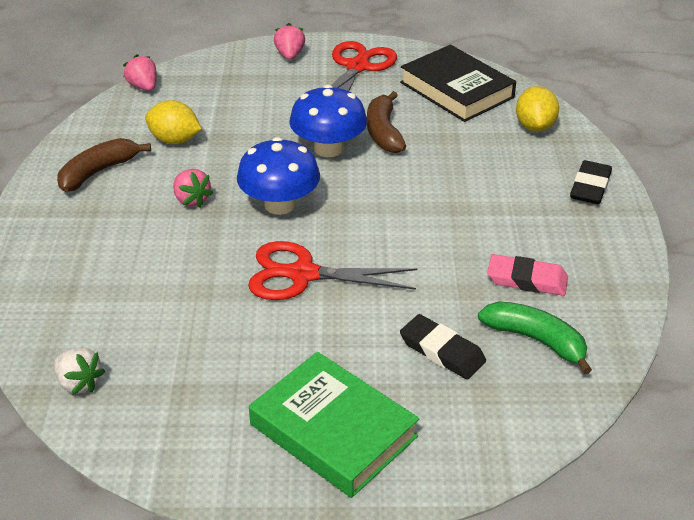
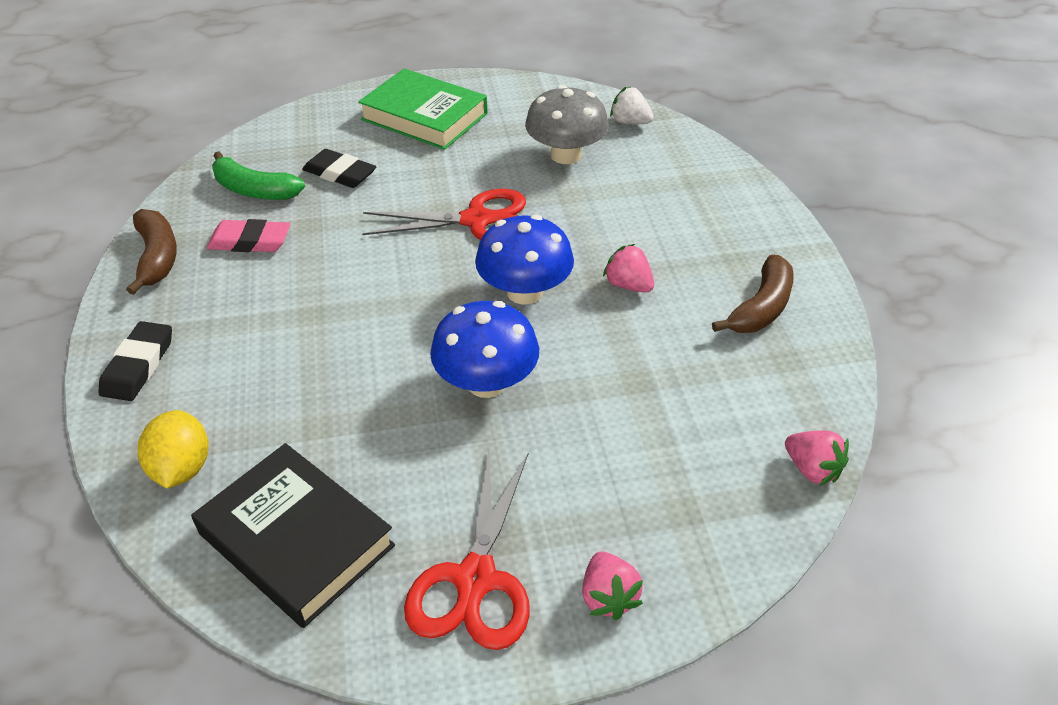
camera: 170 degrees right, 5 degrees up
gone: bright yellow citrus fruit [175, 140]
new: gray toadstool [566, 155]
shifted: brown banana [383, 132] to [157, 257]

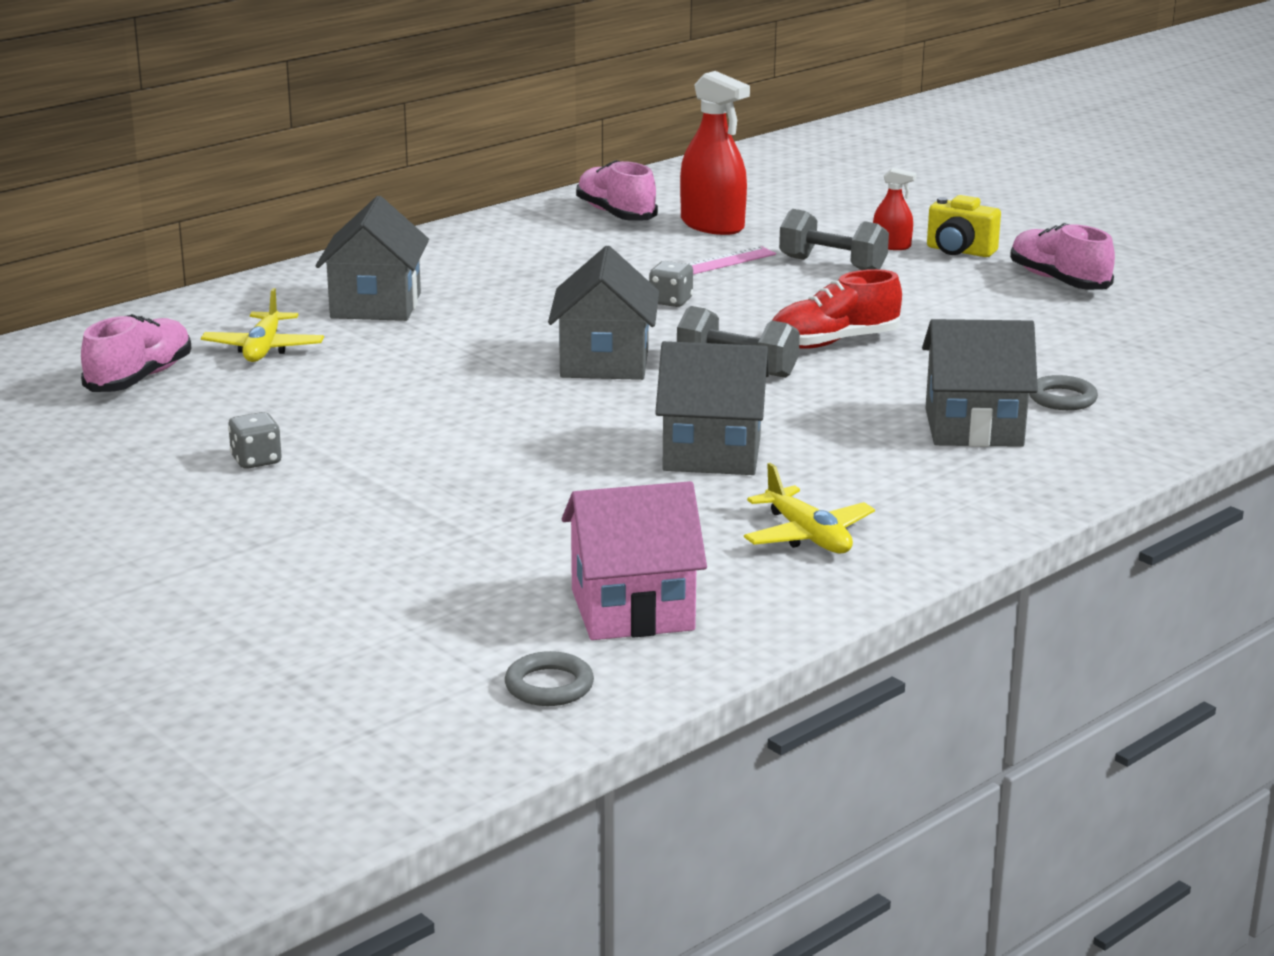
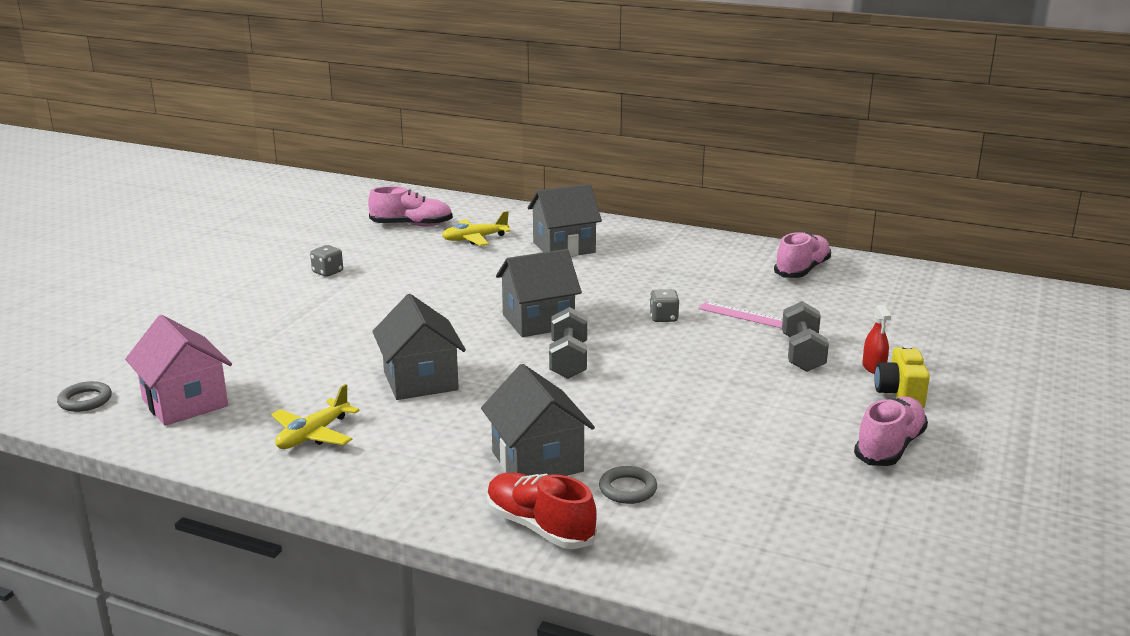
camera: 65 degrees right, 0 degrees up
gone: red spray bottle [712, 225]
shifted: red lace-up shoe [833, 342] to [539, 527]

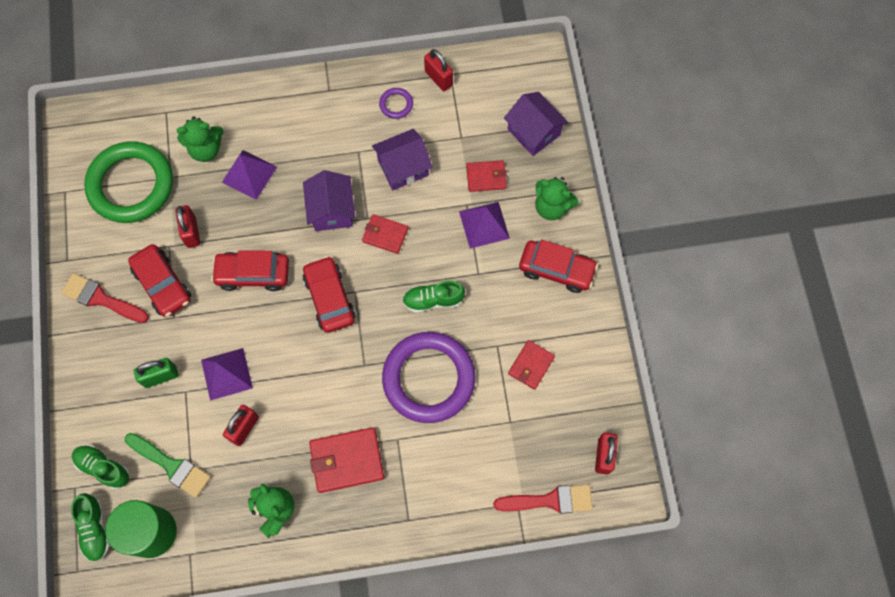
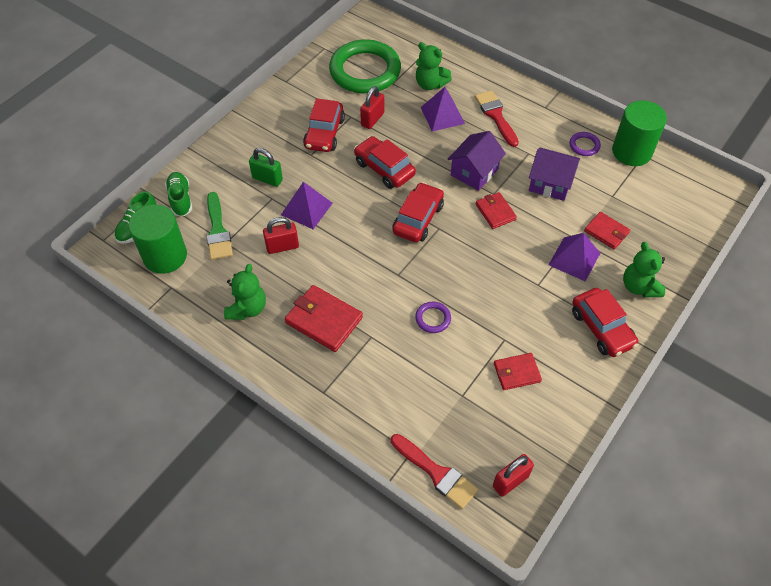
camera: 45 degrees right, 15 degrees down
gone: violet house [533, 132]; green lace-up shoe [433, 300]
shifted: red brush [101, 299] to [496, 116]
swapped: red small lock [438, 78] to green solid cylinder [631, 152]
scaled: violet hoop [428, 378] = [433, 319] x0.40

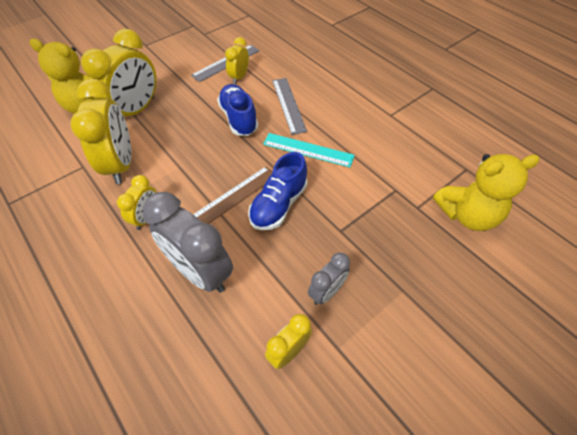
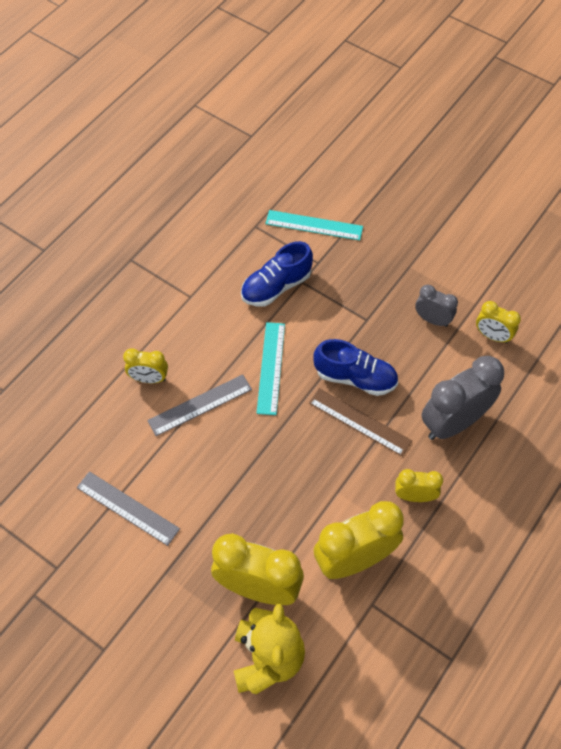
camera: 105 degrees left, 5 degrees up
shifted: bright yellow clock [239, 77] to [149, 379]; royal blue lace-up shoe [238, 118] to [276, 286]
swapped: bright yellow stuffed bear [467, 215] to teal ruler [314, 225]
rotated: gray clock [200, 272] = [453, 422] 150 degrees counterclockwise

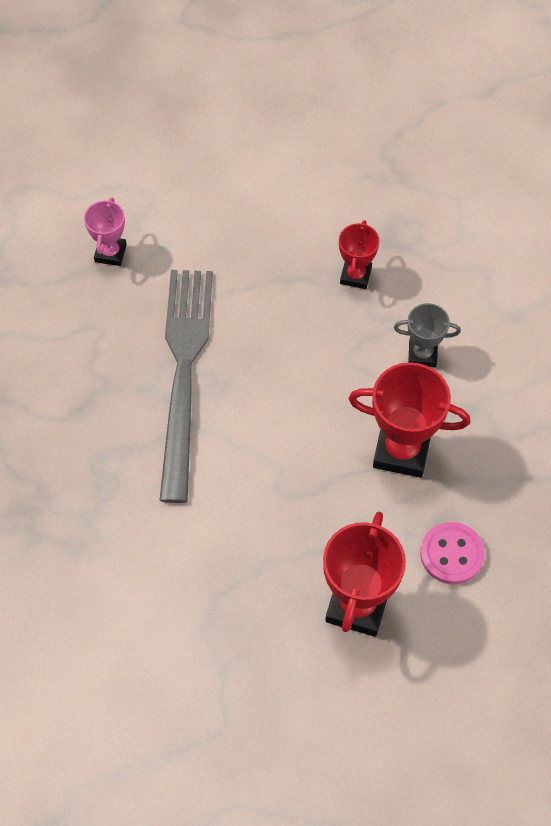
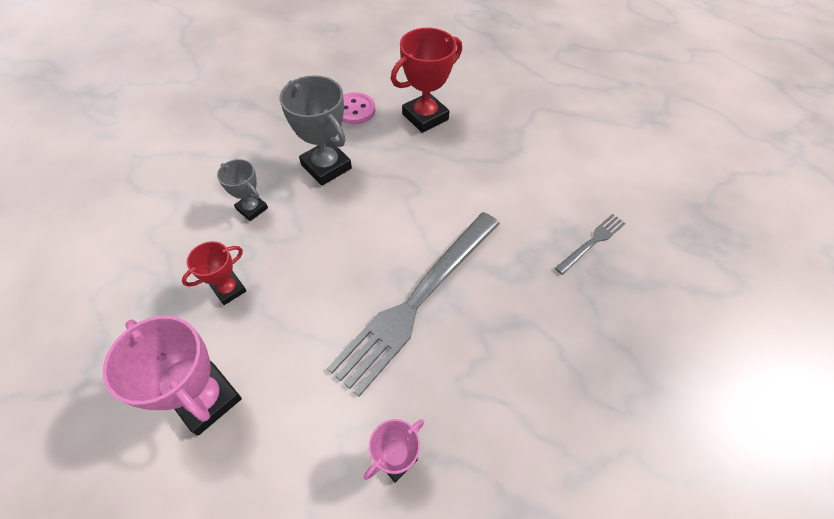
camera: 145 degrees left, 5 degrees down
new: gray fork [592, 242]; rose-pink award cup [207, 399]
repainted: red award cup [401, 451] to gray award cup [326, 166]

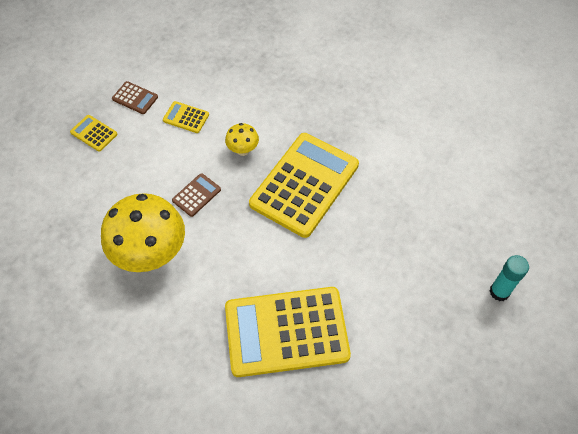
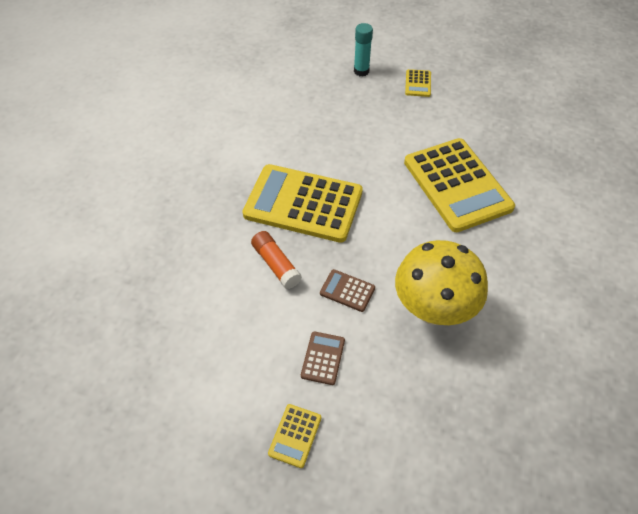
camera: 105 degrees left, 5 degrees down
shifted: brown adding machine [135, 98] to [323, 358]; bright yellow adding machine [186, 117] to [418, 83]
swapped: bright yellow toadstool [243, 150] to orange-coloured glue stick [276, 264]

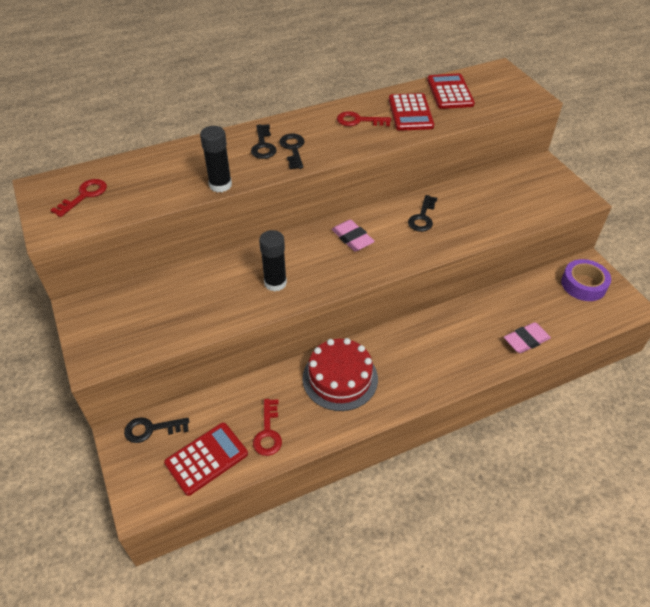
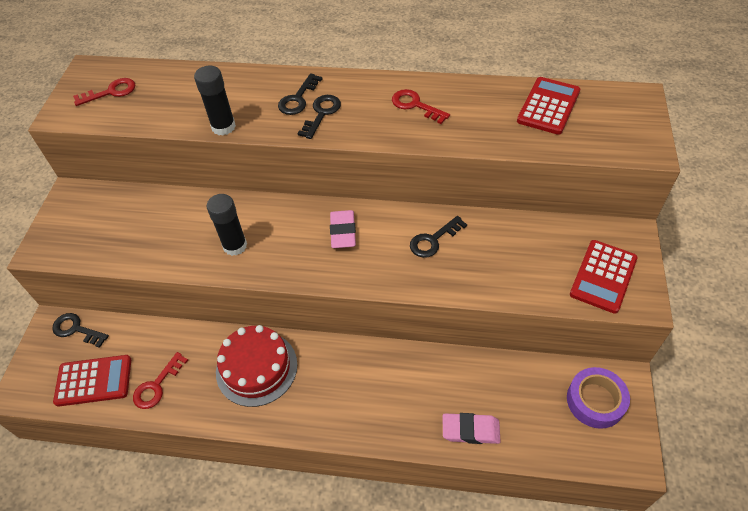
camera: 35 degrees right, 5 degrees up
shifted: red adding machine [410, 113] to [603, 276]

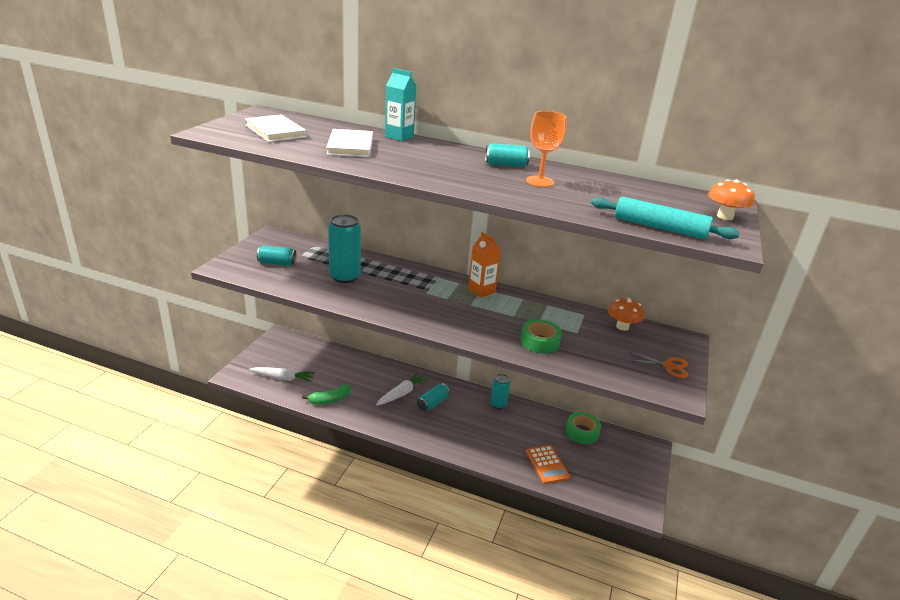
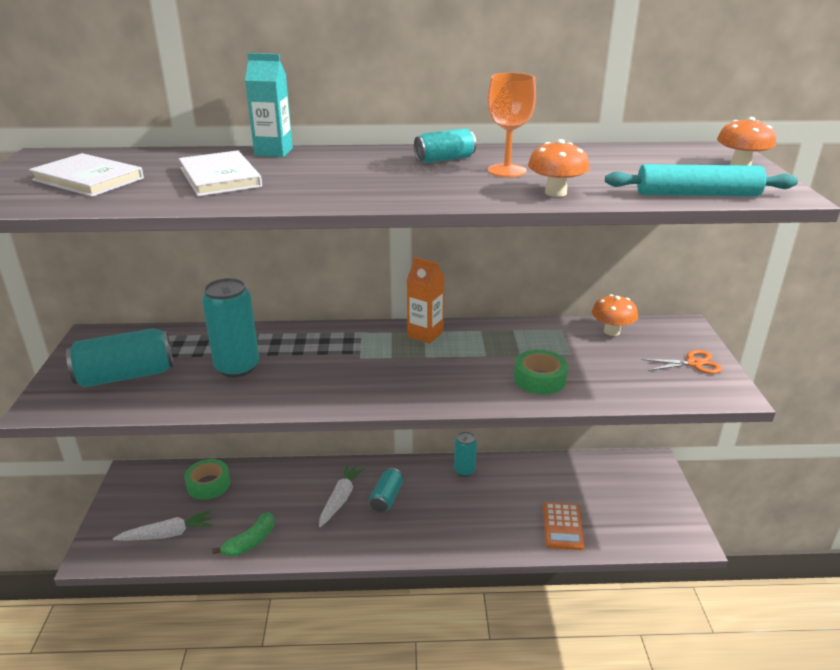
camera: 20 degrees left, 0 degrees up
new: orange-coloured toadstool [555, 192]
shifted: green roll of tape [582, 432] to [208, 484]
rotated: orange-coloured adding machine [547, 464] = [562, 526] 45 degrees clockwise
scaled: teal tin [277, 263] = [126, 376] x1.71

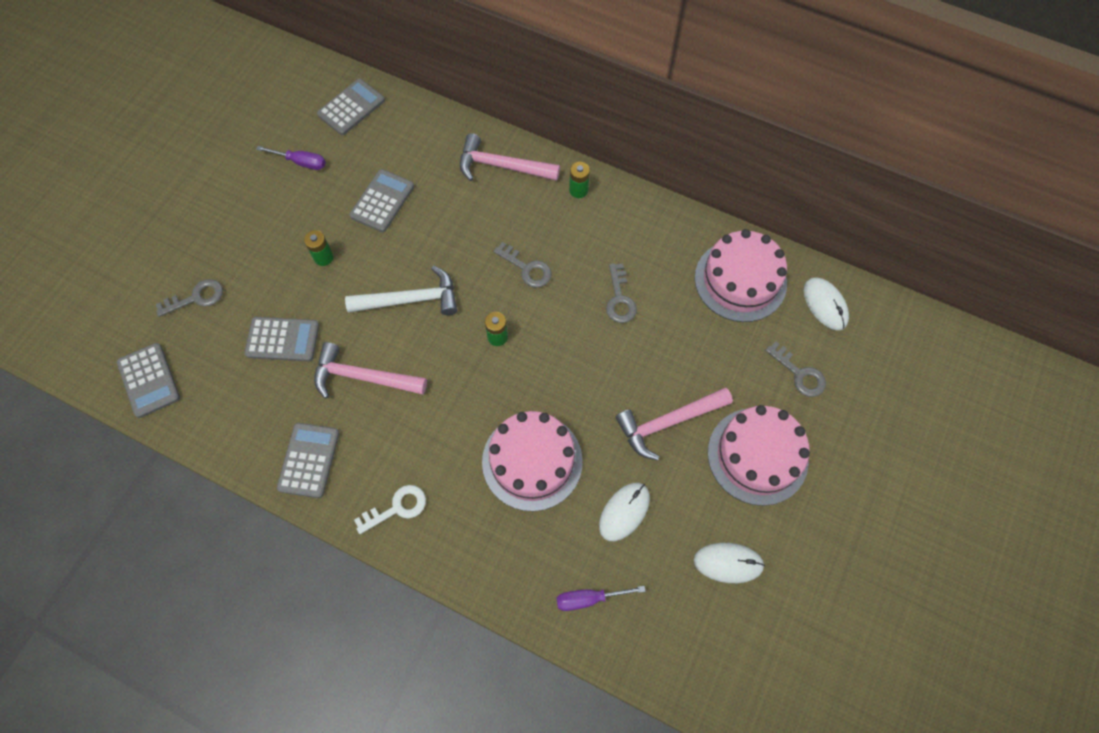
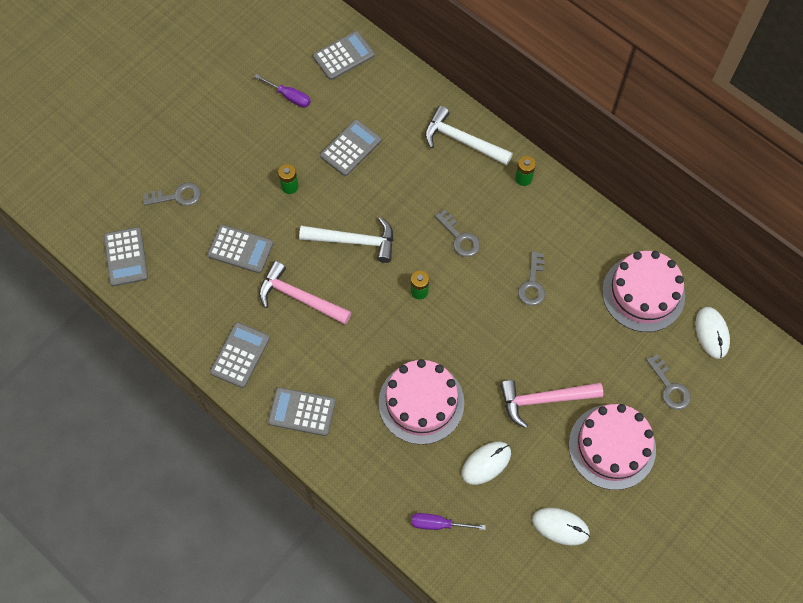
camera: 15 degrees right, 0 degrees up
swapped: pure white door key [397, 508] to gray adding machine [302, 412]
repainted: rose-pink claw hammer [502, 166] to pure white claw hammer [462, 140]

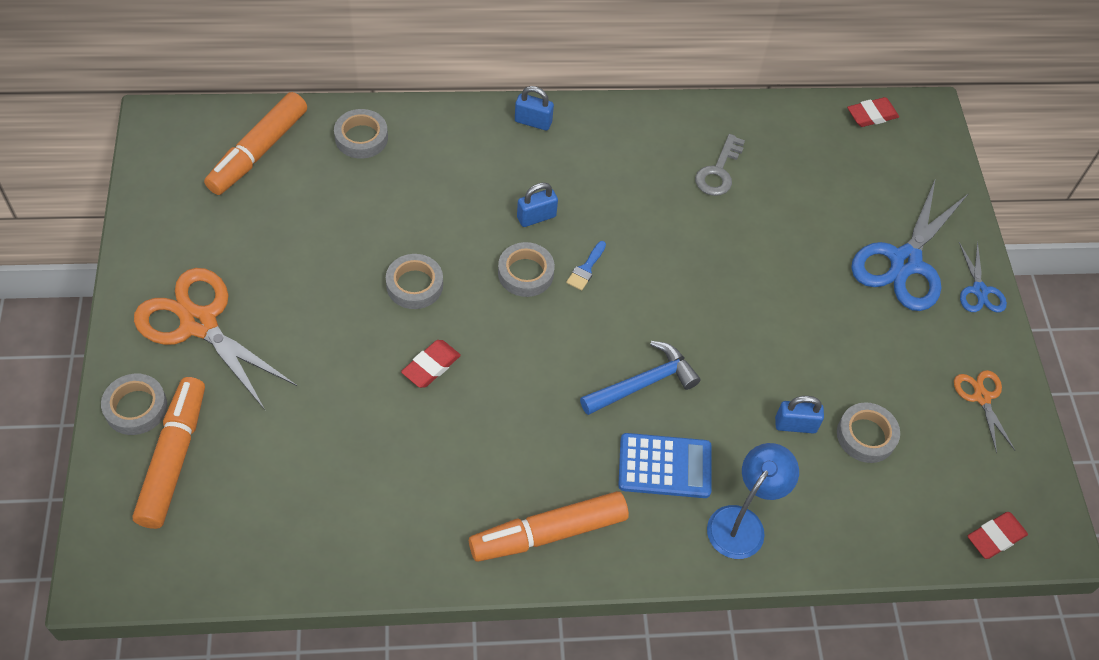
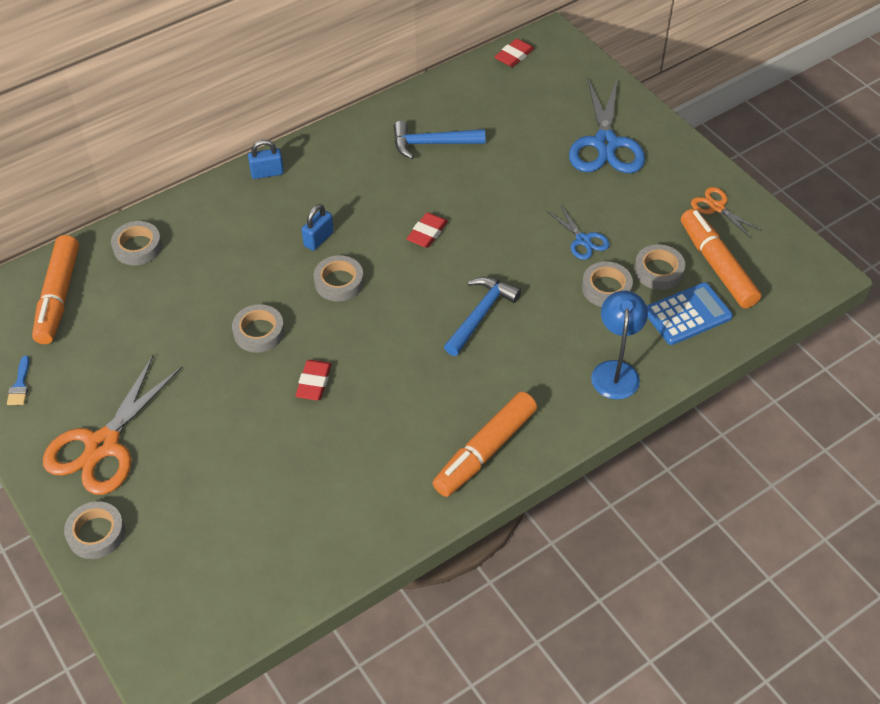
camera: 25 degrees left, 5 degrees down
shifted: royal blue brush [586, 269] to [20, 385]; royal blue pair of scissors [979, 291] to [583, 240]; orange-coloured marker pen [174, 458] to [717, 265]; royal blue adding machine [664, 466] to [687, 314]; red pencil eraser [995, 537] to [427, 233]
swapped: gray door key [718, 171] to royal blue claw hammer [432, 144]; royal blue small lock [795, 425] to gray roll of tape [606, 288]
rotated: orange-coloured pair of scissors [198, 323] = [102, 446] 75 degrees counterclockwise

